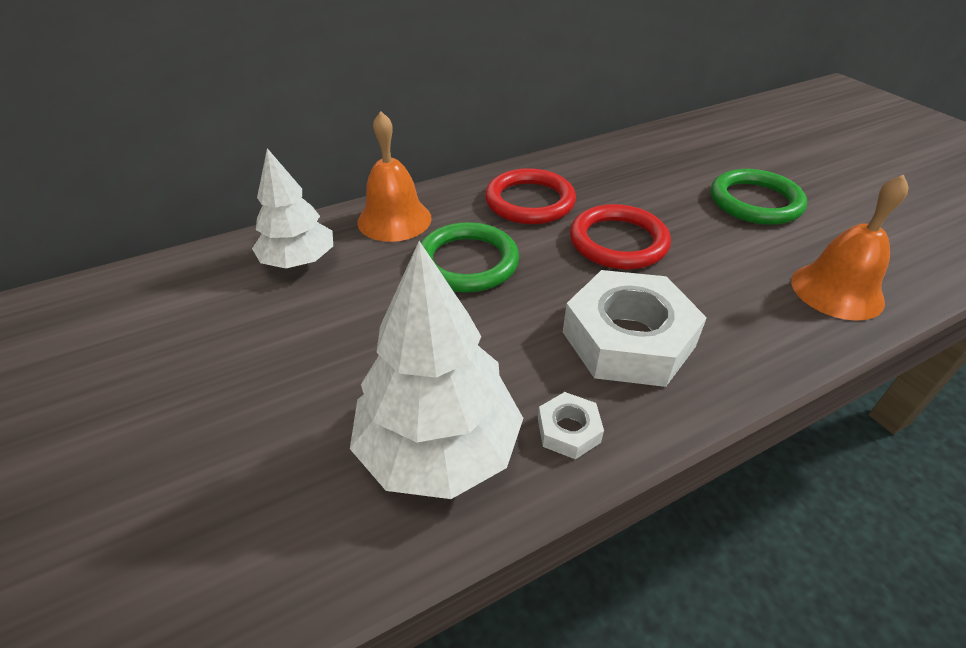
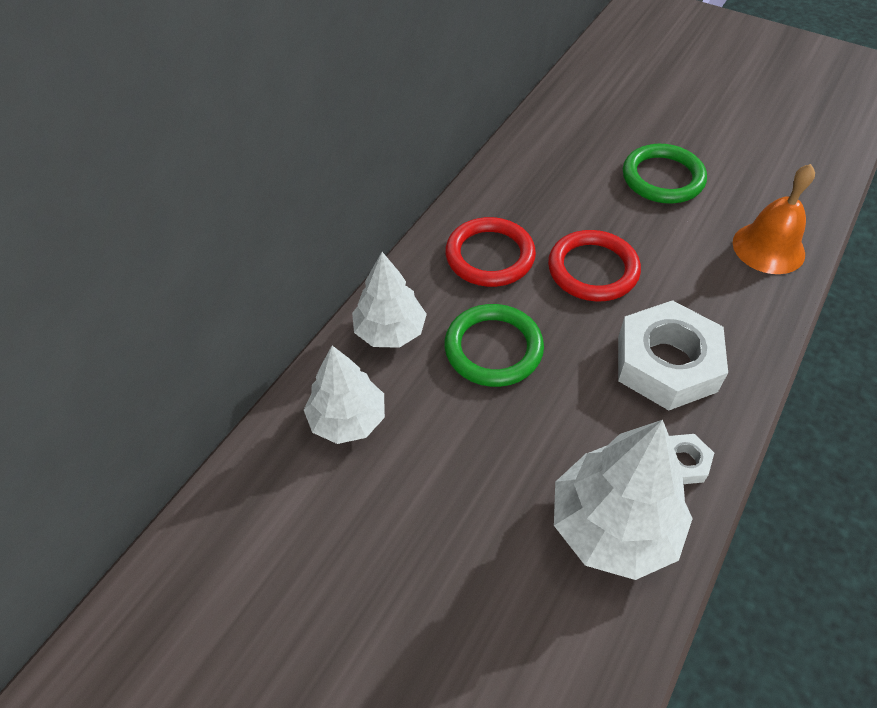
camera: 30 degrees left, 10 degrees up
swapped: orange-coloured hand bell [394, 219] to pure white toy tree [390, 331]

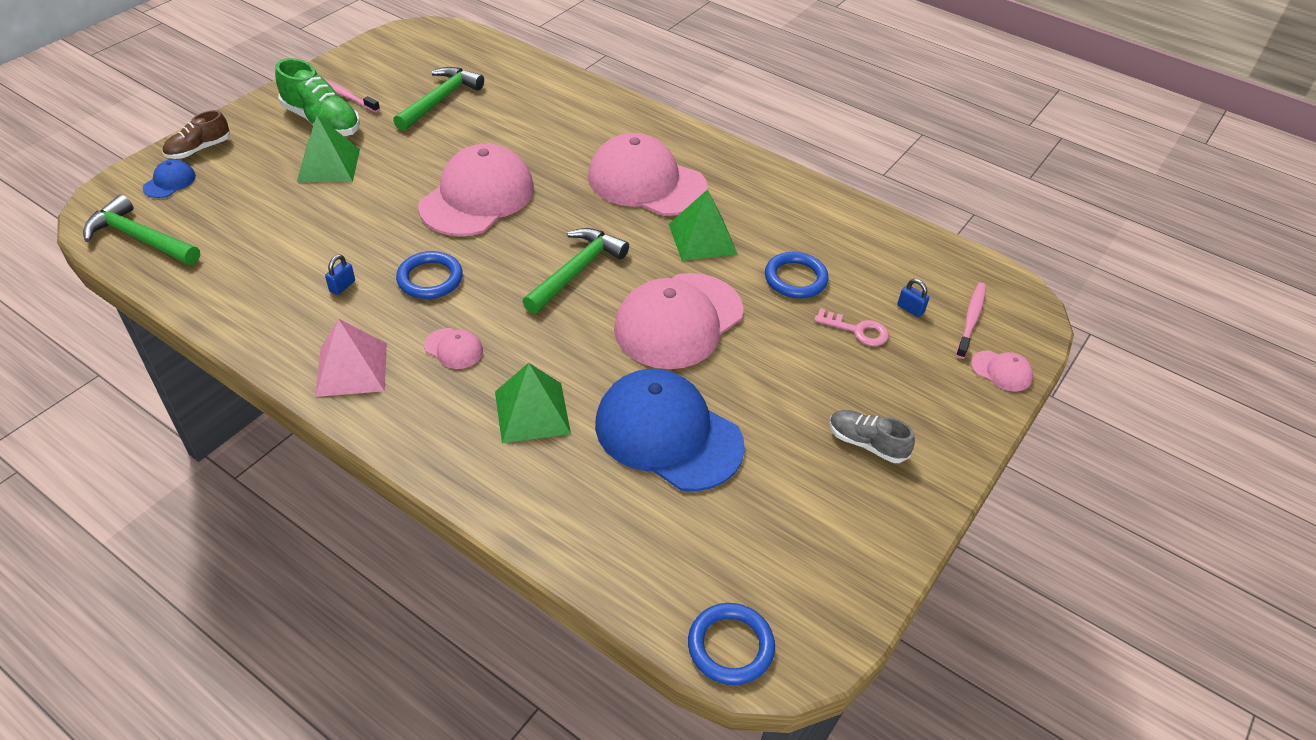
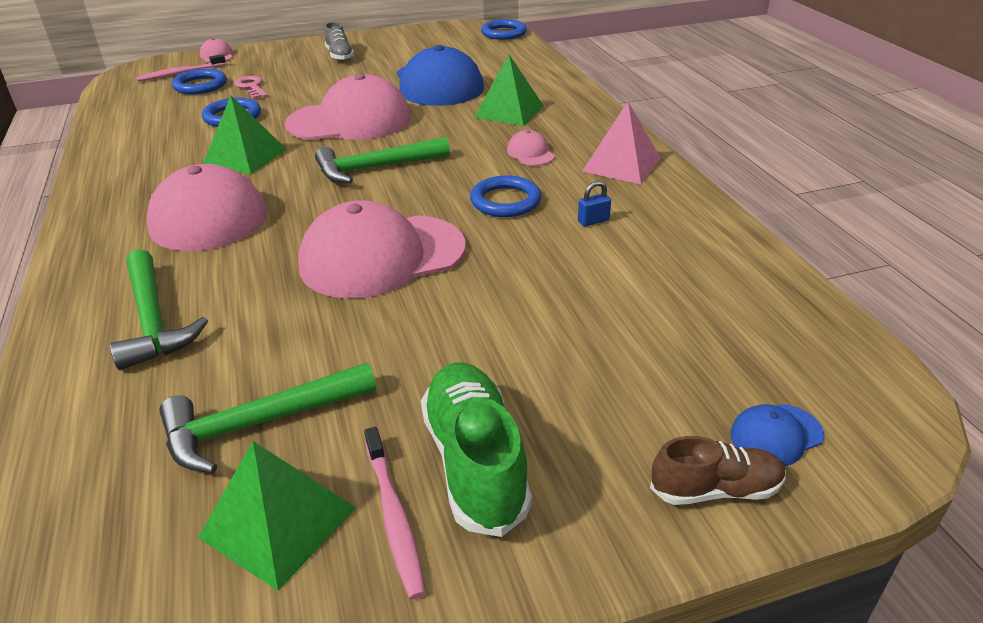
camera: 140 degrees left, 10 degrees down
shifted: green solid pyramid [328, 165] to [278, 522]; green claw hammer [140, 238] to [153, 320]
swapped: royal blue small lock [910, 309] to royal blue hoop [200, 85]

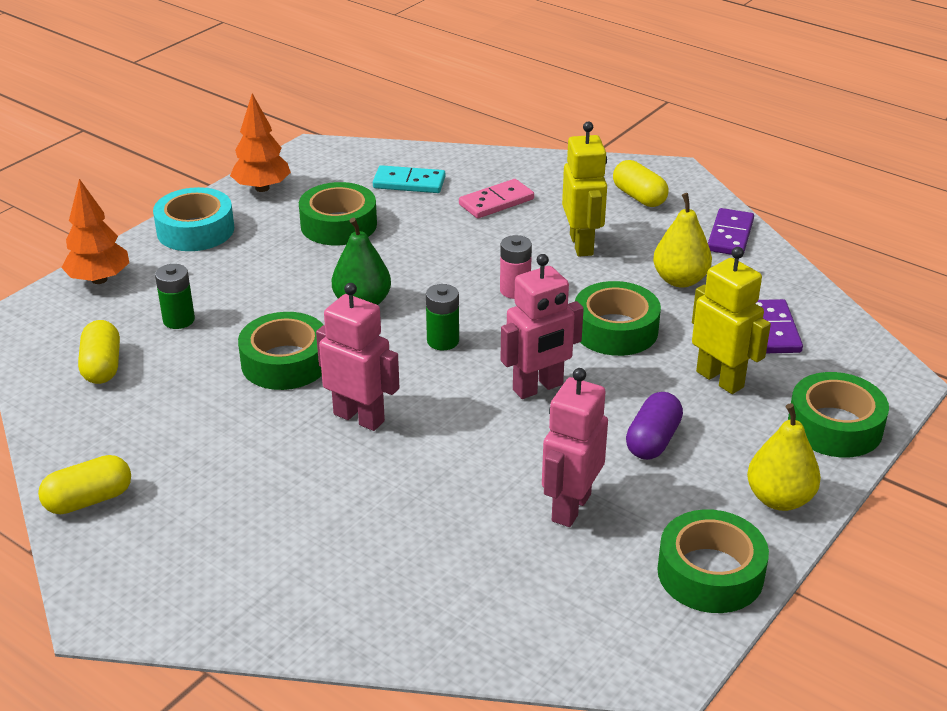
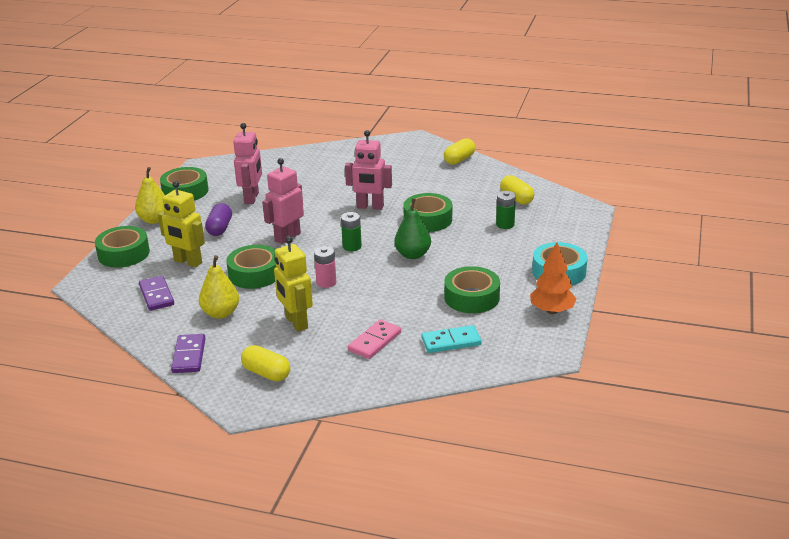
camera: 160 degrees right, 5 degrees down
gone: orange-coloured toy tree [99, 279]

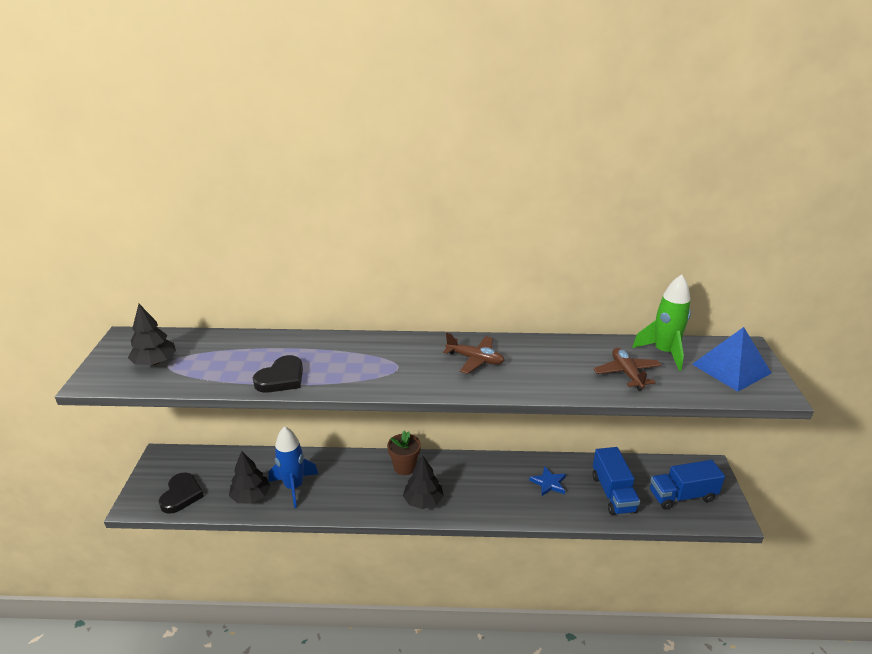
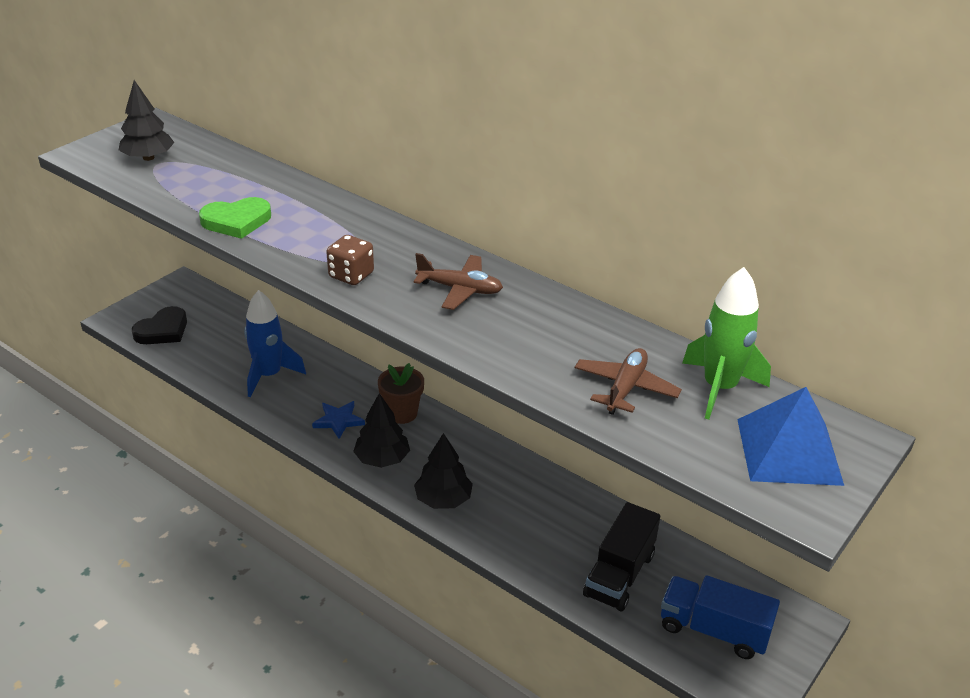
camera: 35 degrees right, 5 degrees up
new: brown game die [351, 275]
shifted: black toy tree [251, 496] to [443, 499]; royal blue star shape [549, 483] to [338, 421]
repainted: black love heart [281, 378] to green love heart [236, 221]; royal blue truck [613, 493] to black truck [619, 575]
rotated: brown toy plane [475, 359] = [460, 289] 45 degrees counterclockwise

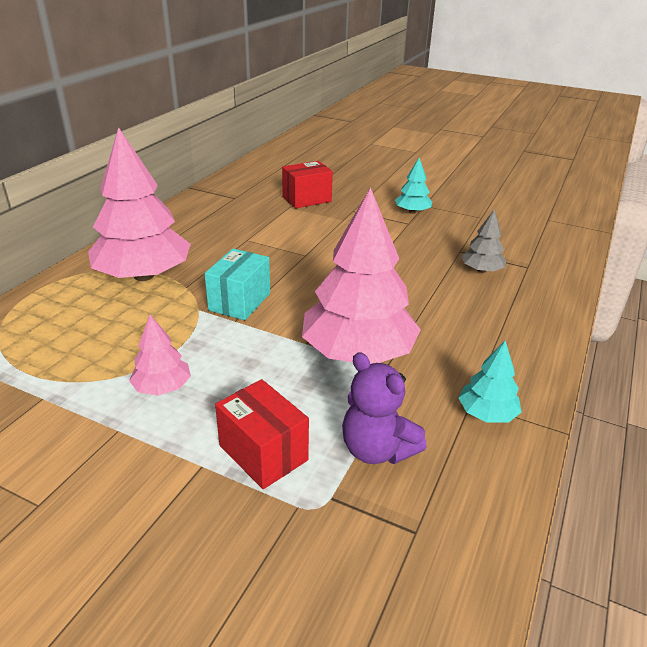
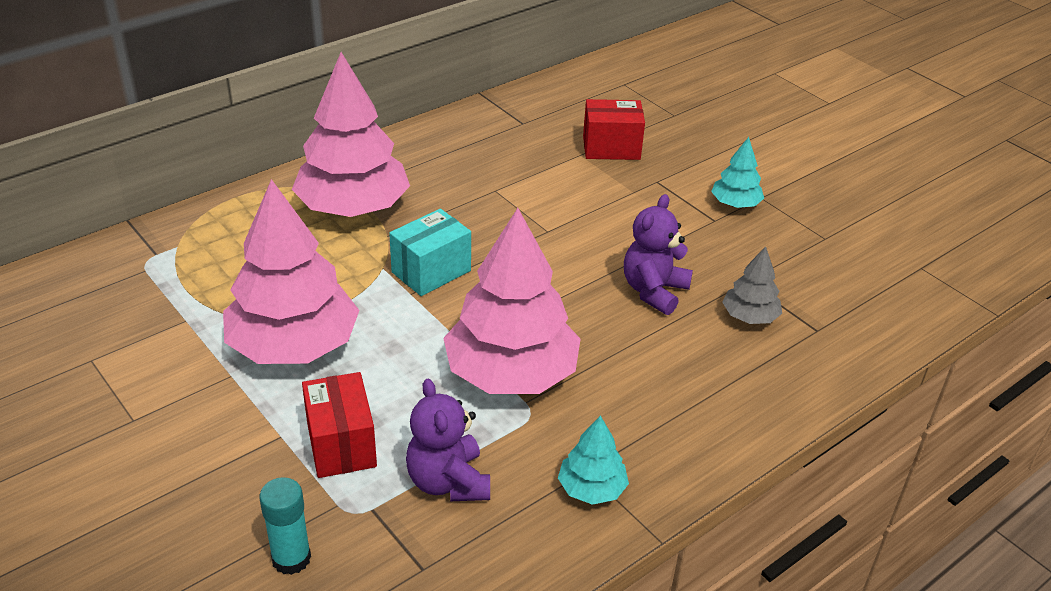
camera: 25 degrees right, 5 degrees up
new: violet stuffed bear [654, 291]; teal glue stick [291, 558]
scaled: rose-pink toy tree [162, 387] = [294, 346] x2.13

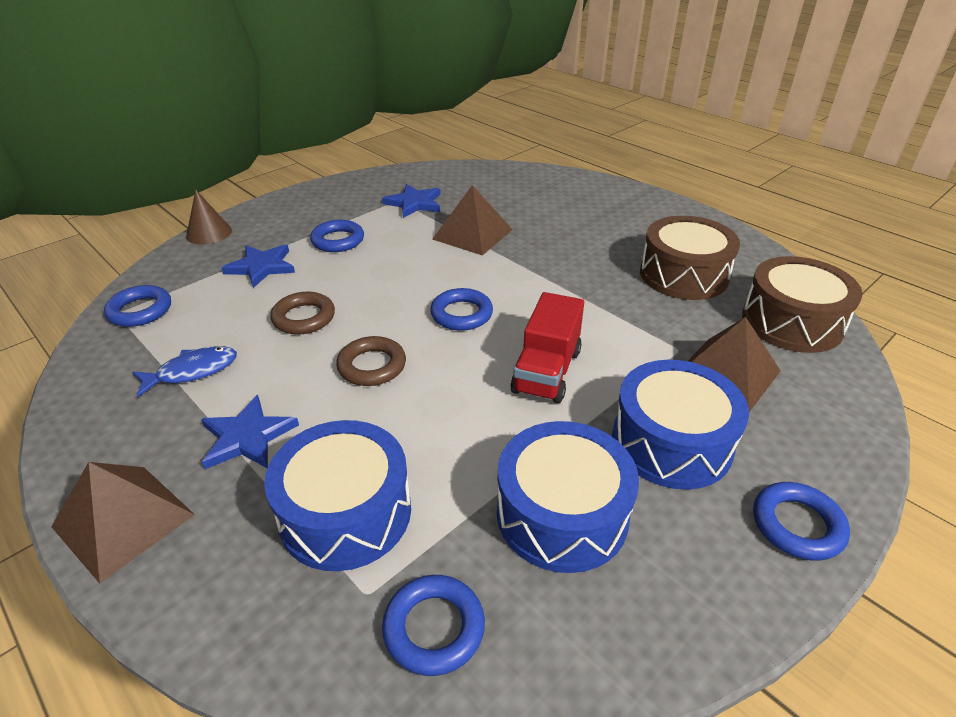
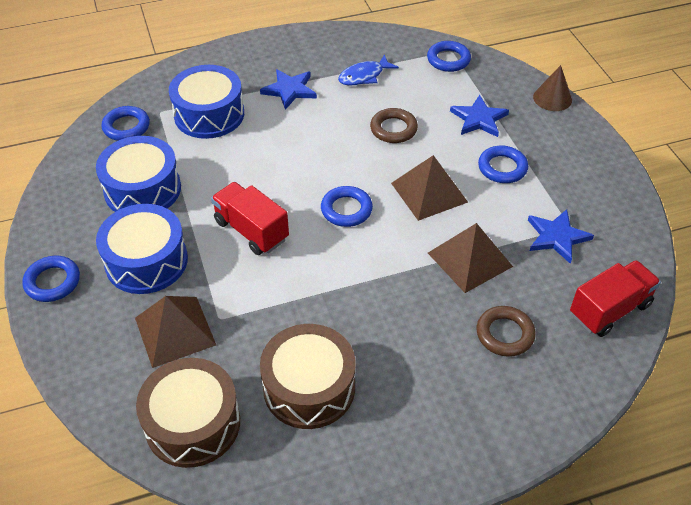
camera: 115 degrees right, 10 degrees up
new: red truck [609, 309]
shifted: brown hoop [372, 366] to [504, 334]; brown solid pyramid [123, 520] to [429, 192]
rotated: royal blue fish [192, 371] = [364, 76] 60 degrees clockwise

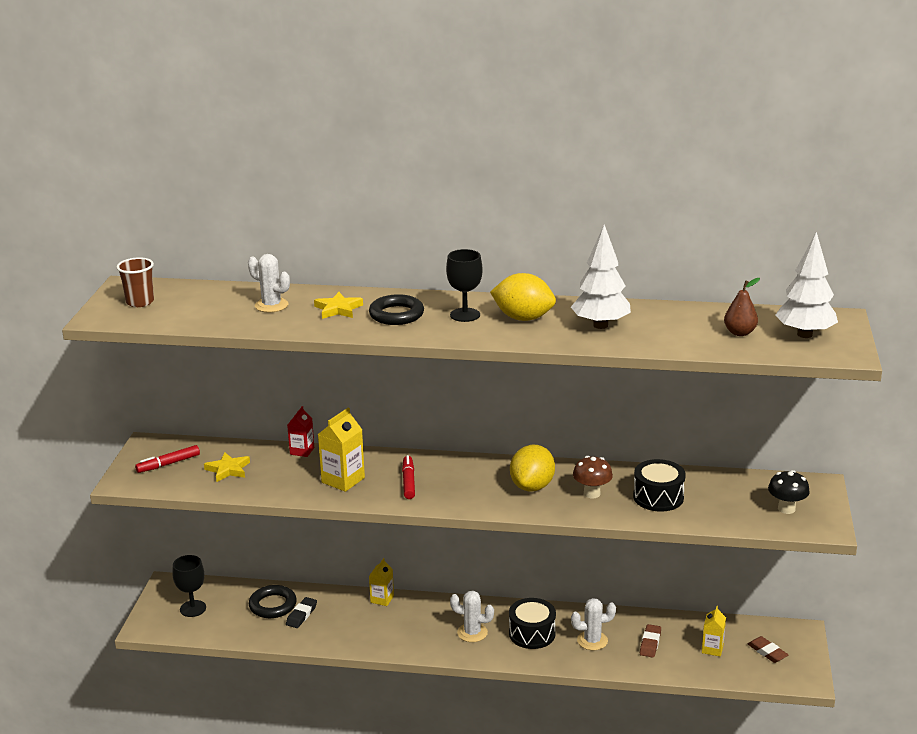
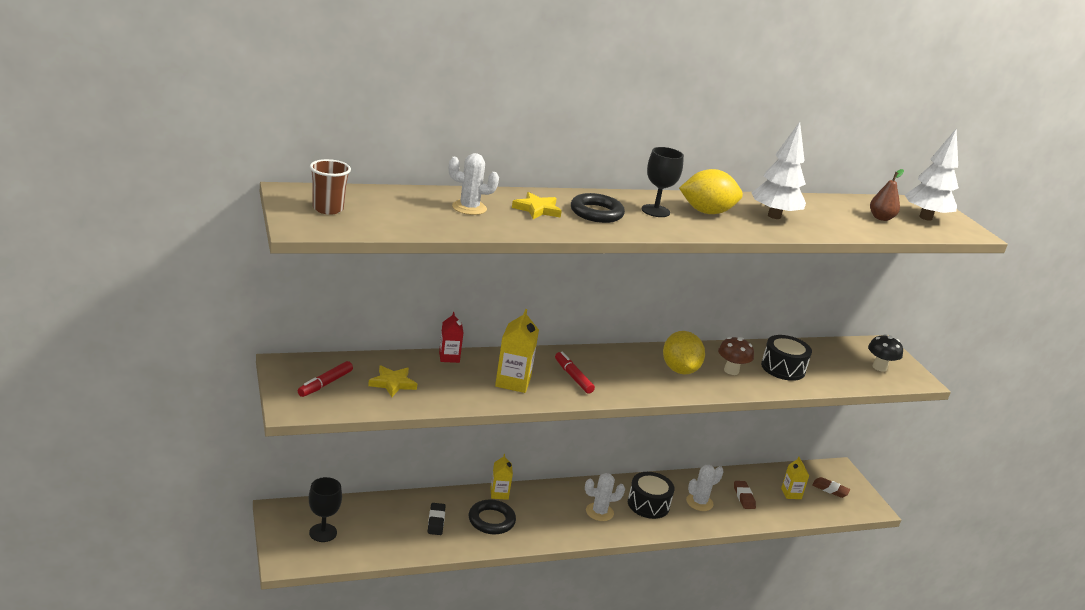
camera: 30 degrees left, 0 degrees up
shifted: black hoop [273, 605] to [491, 520]

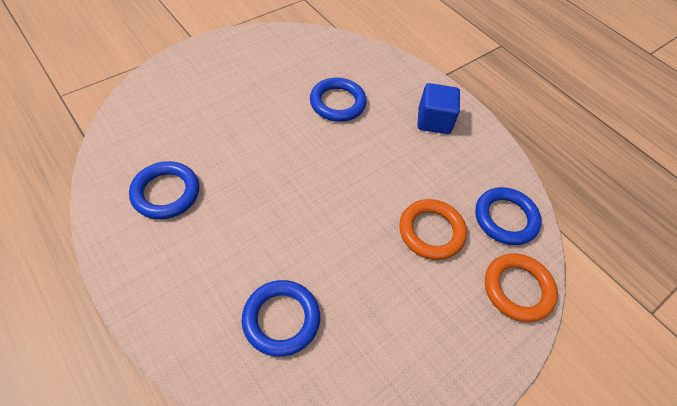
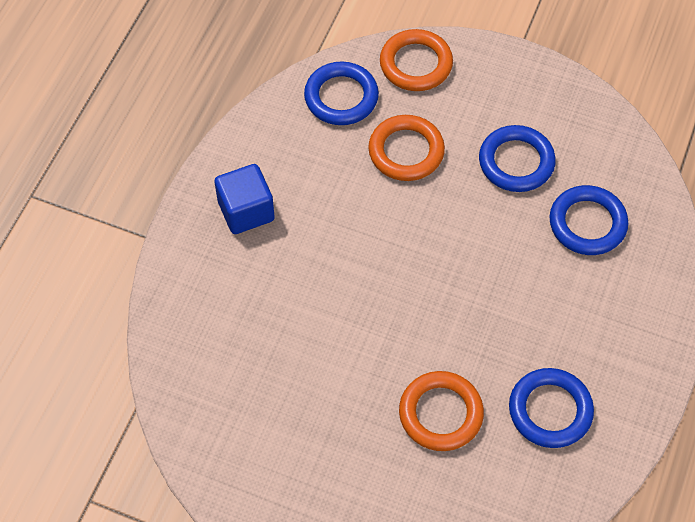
camera: 115 degrees left, 5 degrees up
new: orange-coloured hoop [440, 413]
shifted: royal blue hoop [337, 103] to [516, 162]

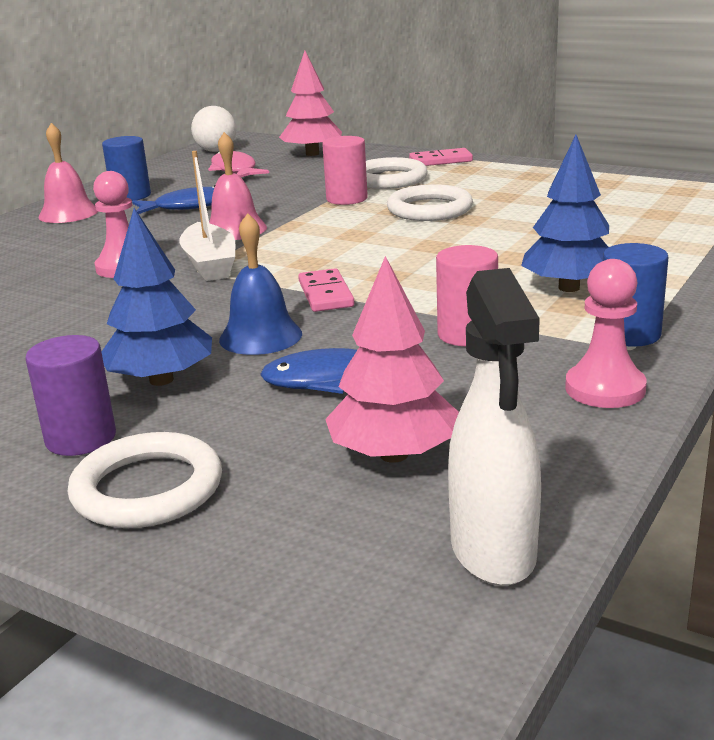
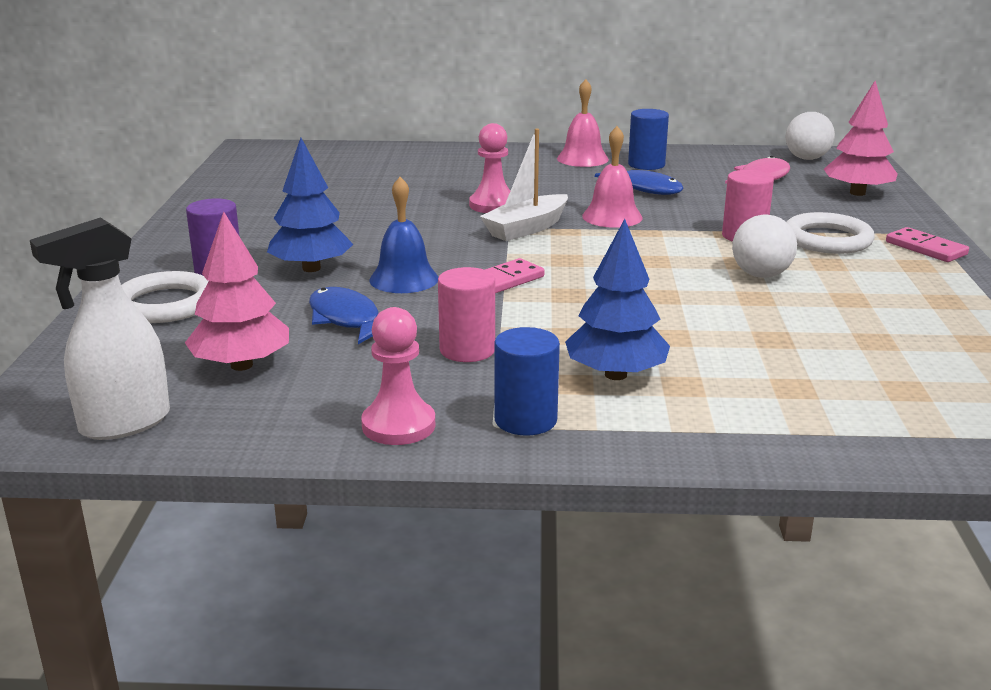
camera: 60 degrees right, 0 degrees up
swapped: pure white hoop [429, 209] to pure white play ball [761, 275]

